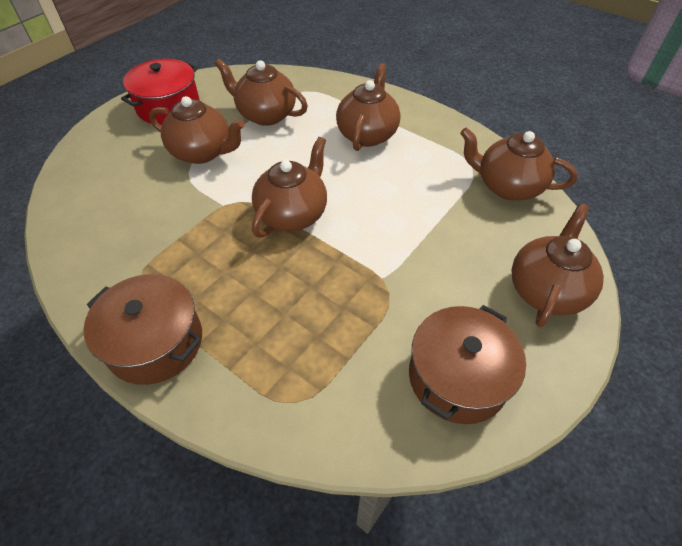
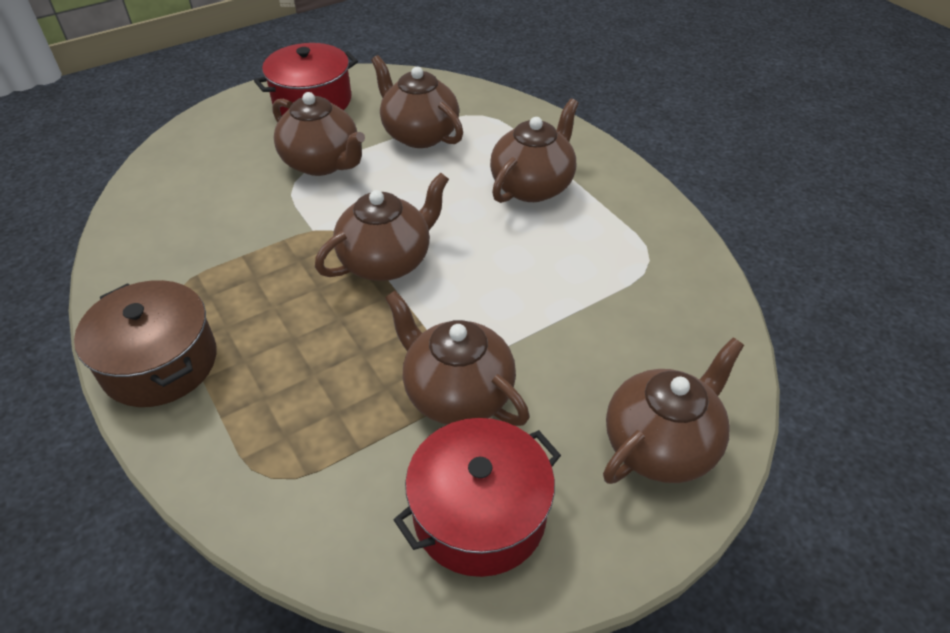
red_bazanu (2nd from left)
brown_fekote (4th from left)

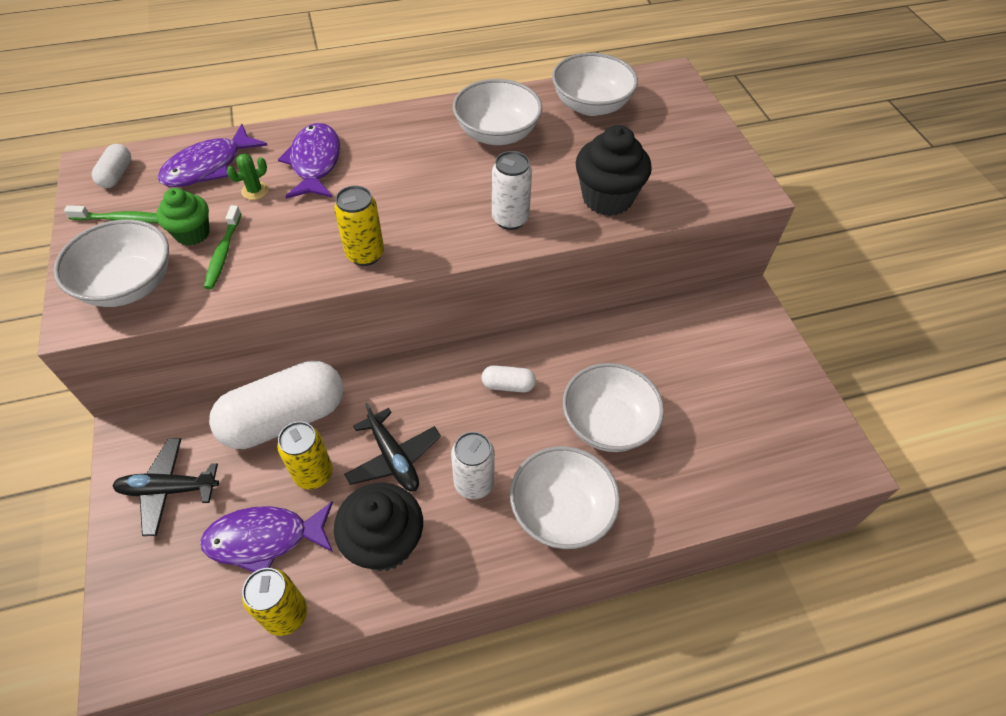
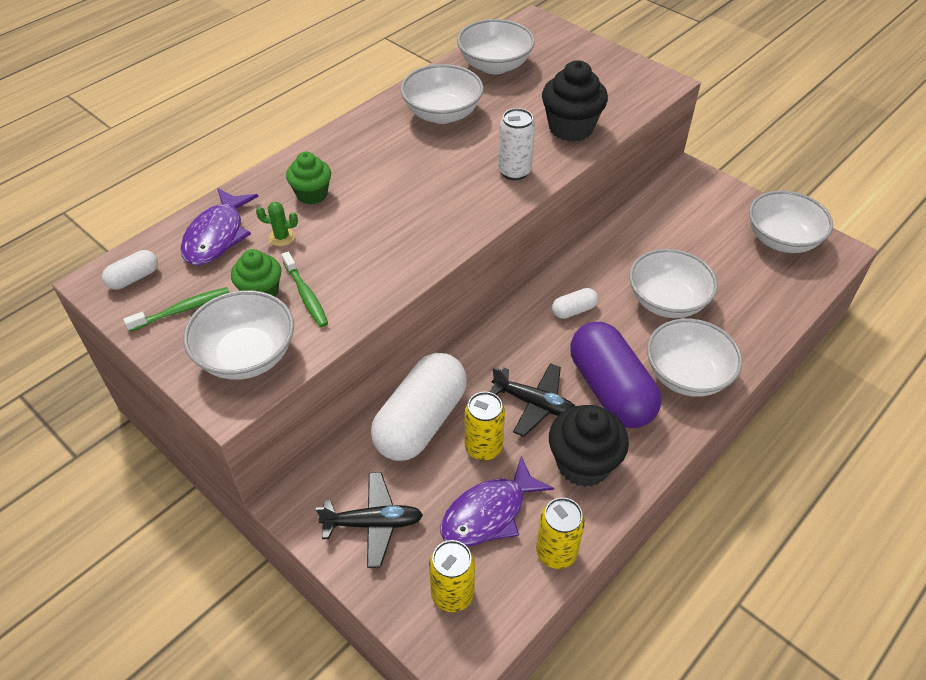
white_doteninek (1st from left)
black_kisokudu (1st from left)
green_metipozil
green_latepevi (2nd from left)
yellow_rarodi (1st from left)
purple_doteninek
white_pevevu (6th from left)

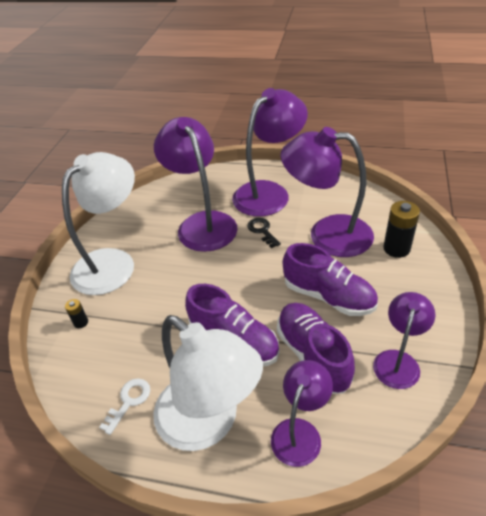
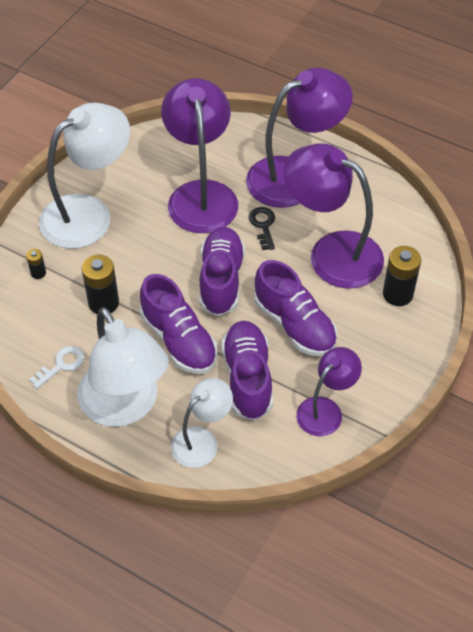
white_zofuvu (3rd from left)
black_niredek (2nd from left)
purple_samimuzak (2nd from left)

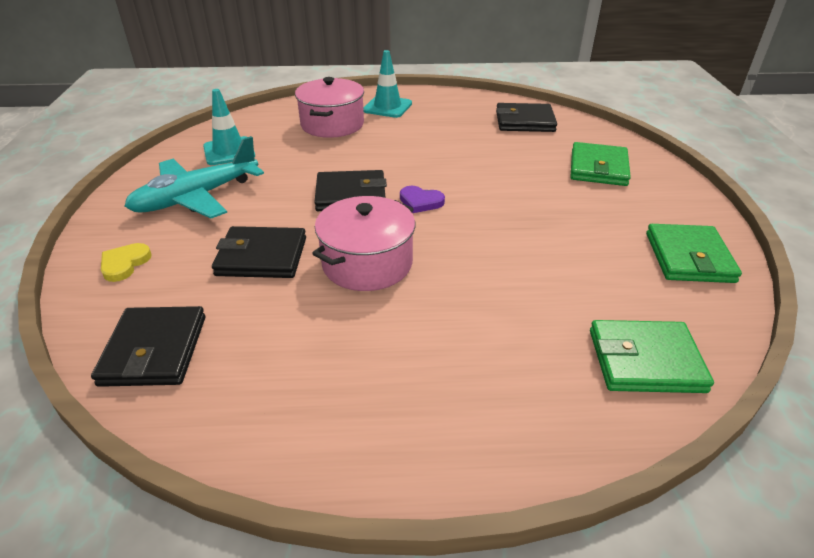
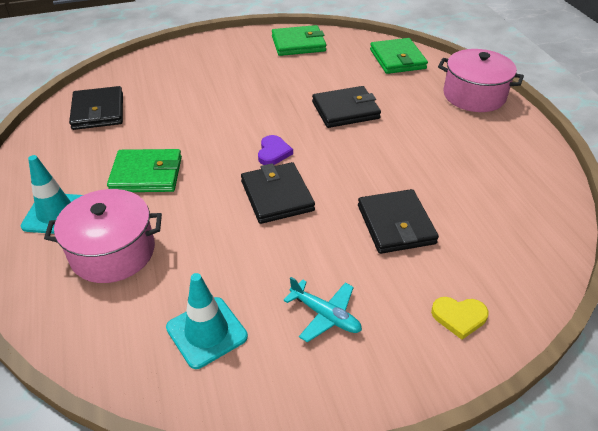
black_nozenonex (3rd from left)
turquoise_kisokudu
pink_bazanu (2nd from left)
green_nozenonex (1st from left)

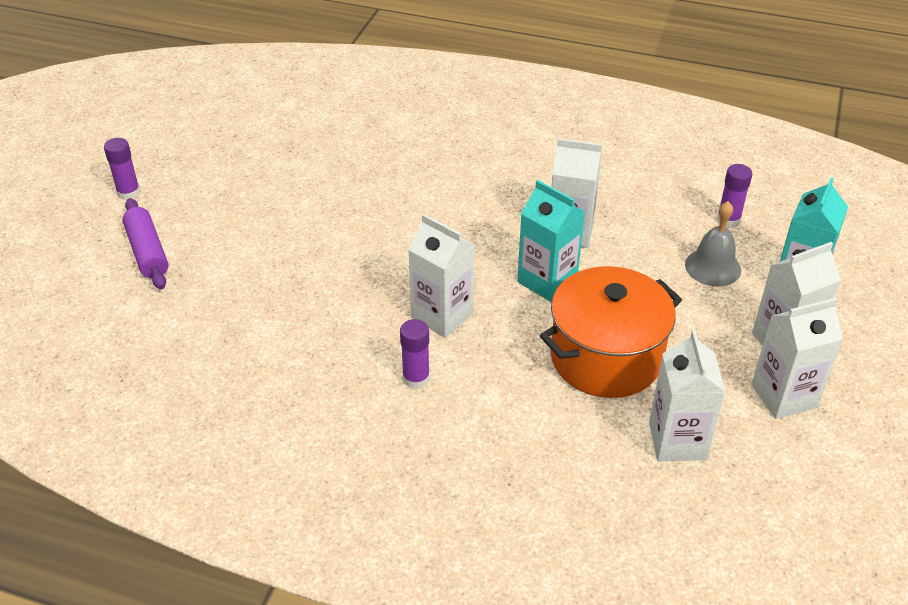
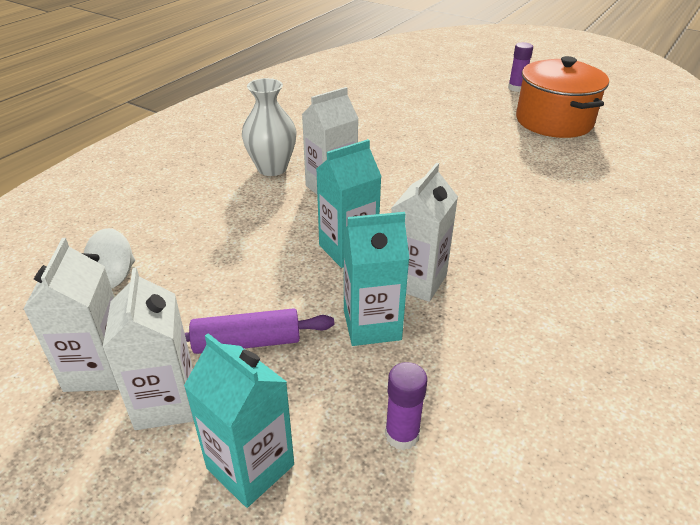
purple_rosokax
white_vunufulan
orange_bazanu
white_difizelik
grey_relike
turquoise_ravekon (3rd from left)

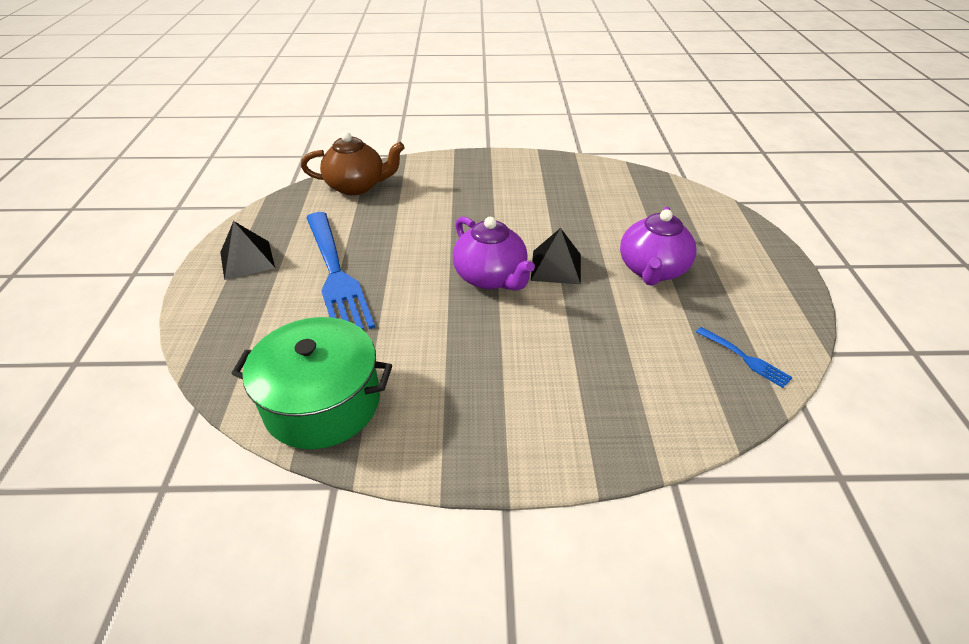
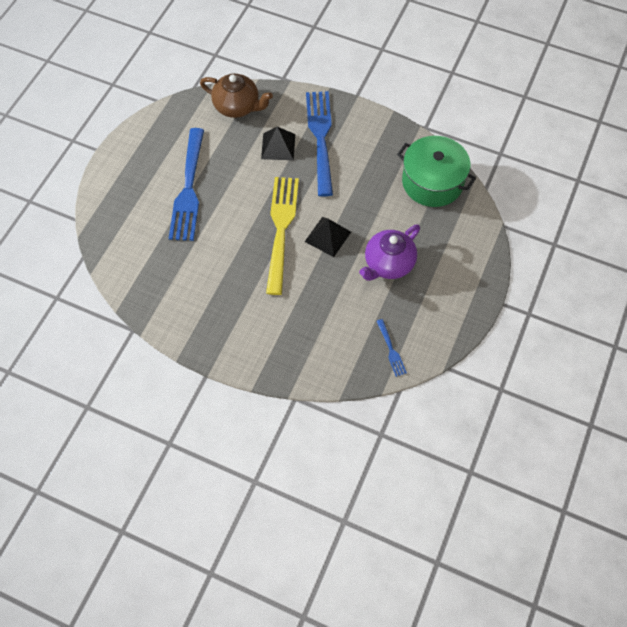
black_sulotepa (1st from left)
green_bazanu
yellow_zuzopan
blue_zuzopan (2nd from left)

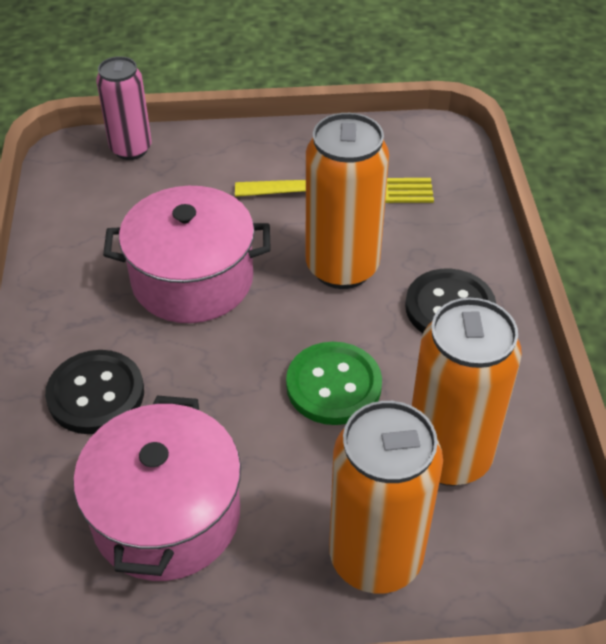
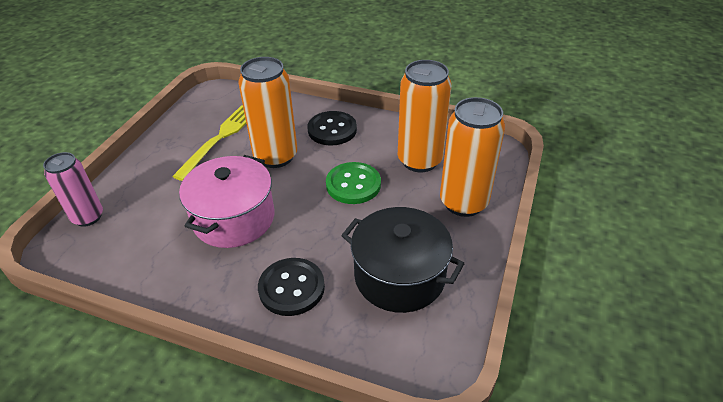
black_bazanu

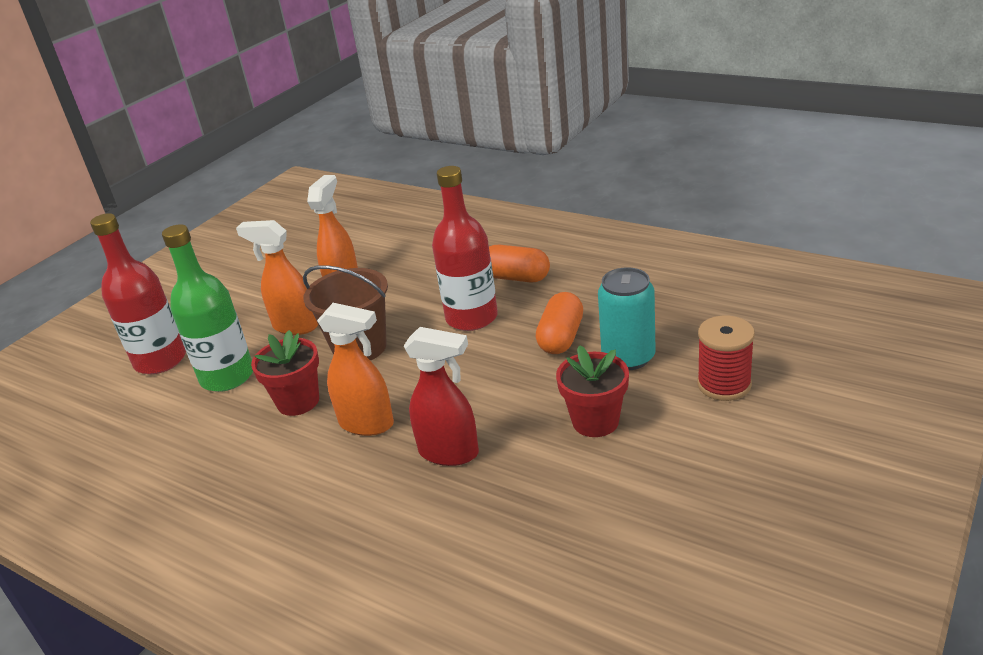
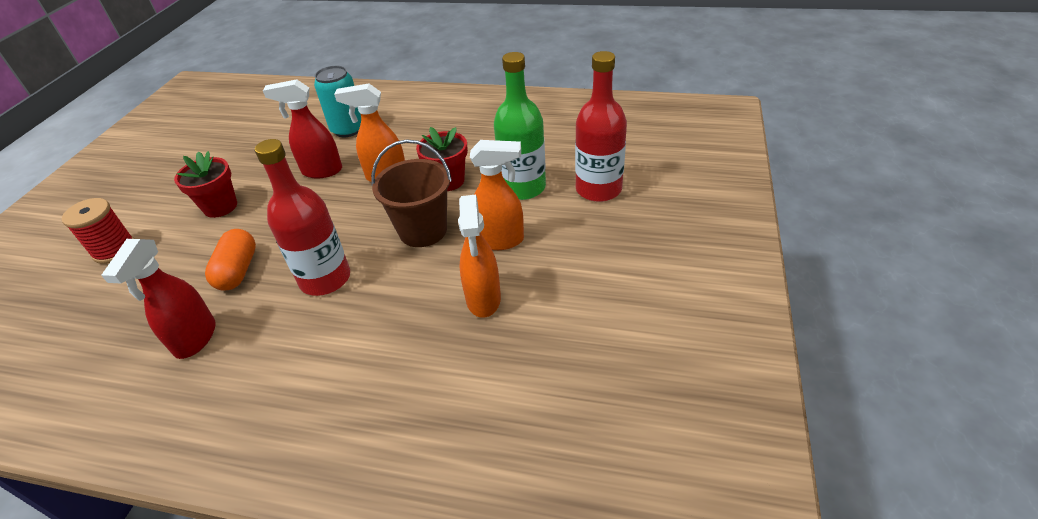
orange_doteninek (1st from left in the first image)
turquoise_rarodi
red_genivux (1st from left)

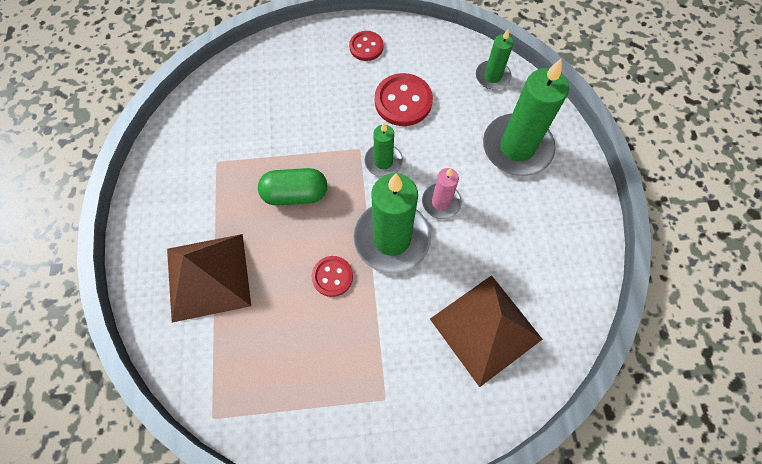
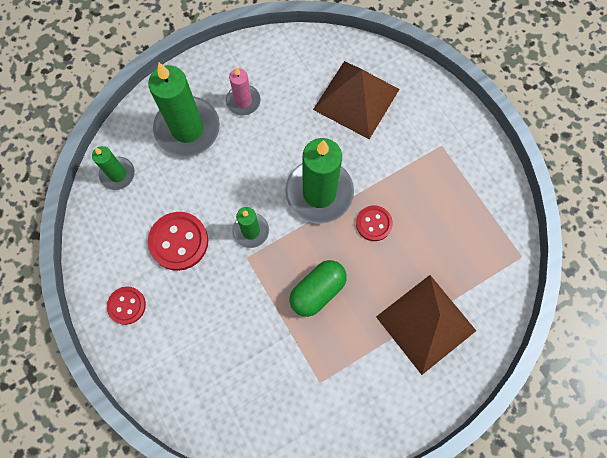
green_doteninek
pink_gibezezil

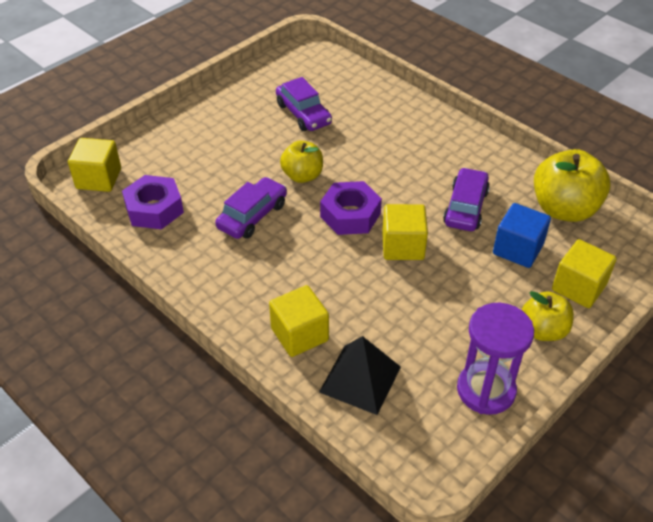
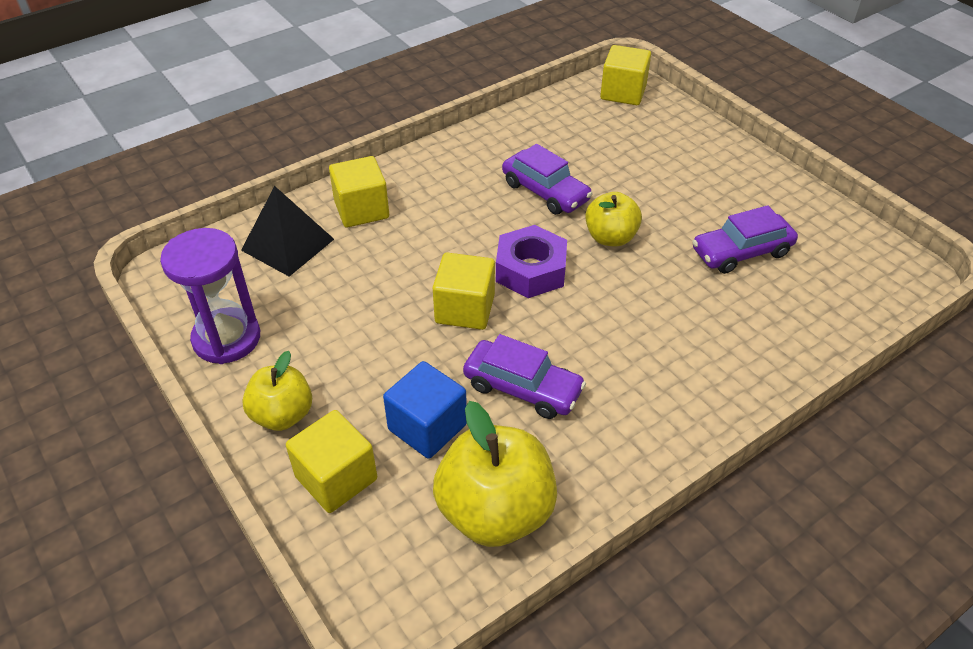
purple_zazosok (1st from left in the first image)

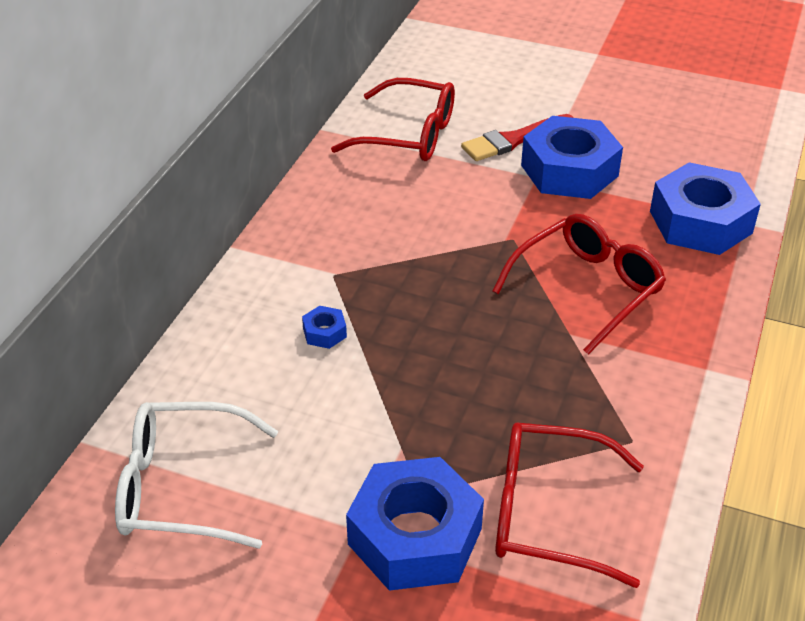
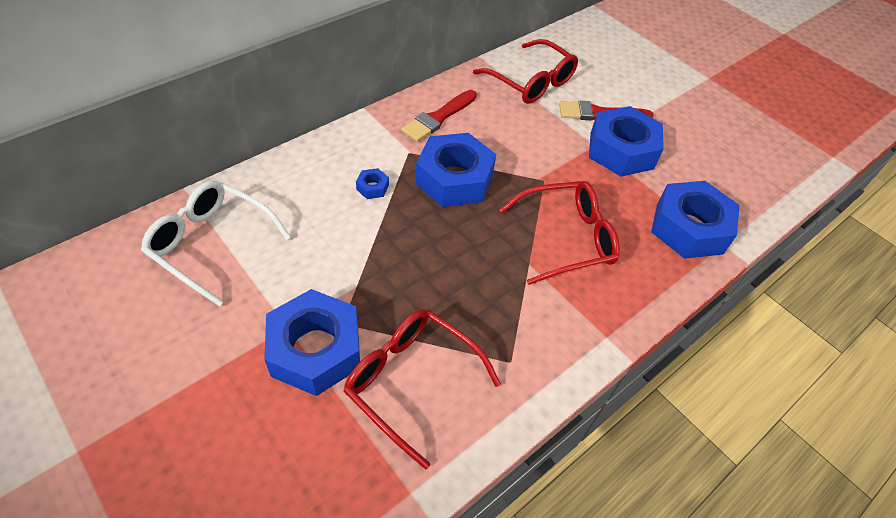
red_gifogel (1st from left)
blue_zazosok (3rd from left)

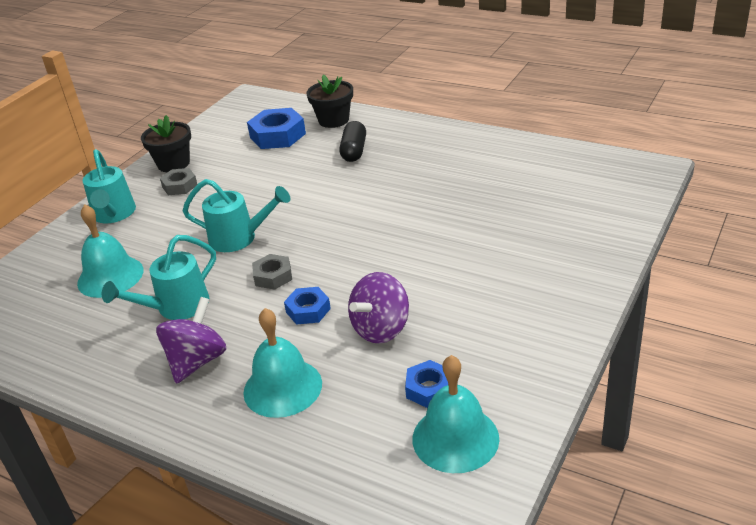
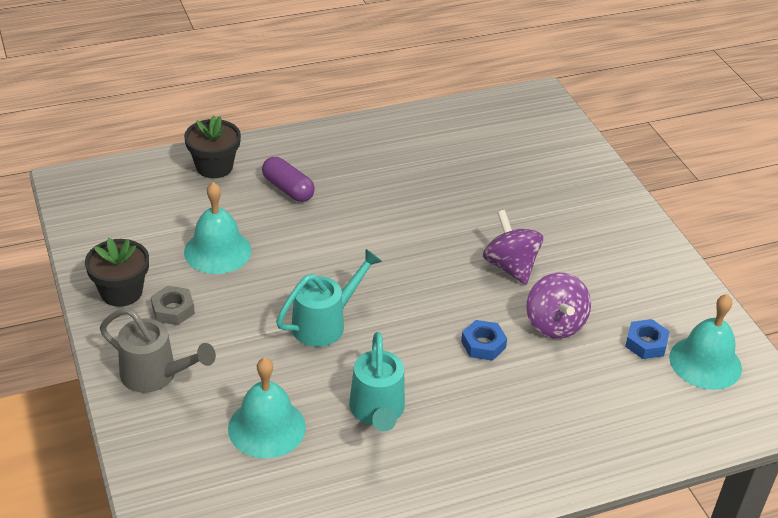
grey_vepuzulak
purple_difizelik (1st from left)
turquoise_relike (1st from left)
blue_zazosok (1st from left in the first image)
grey_zazosok (2nd from left in the first image)
purple_doteninek

